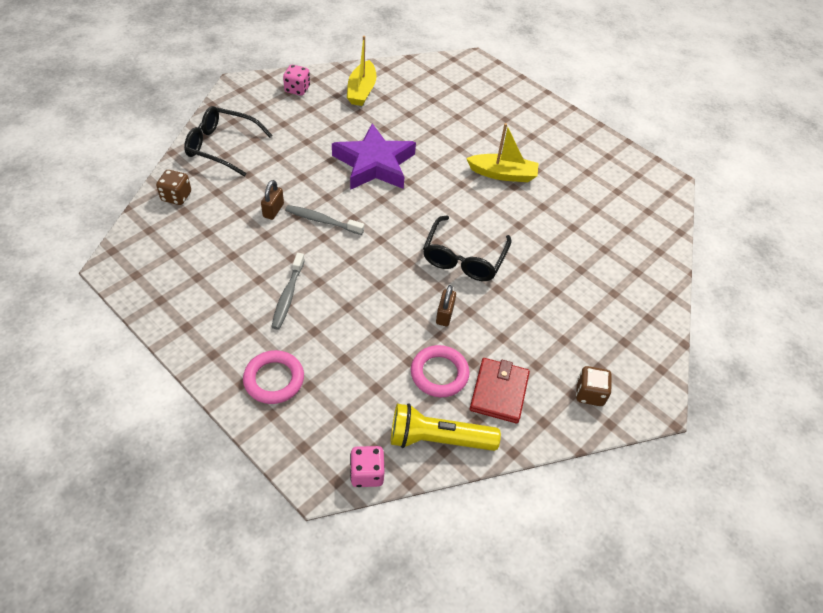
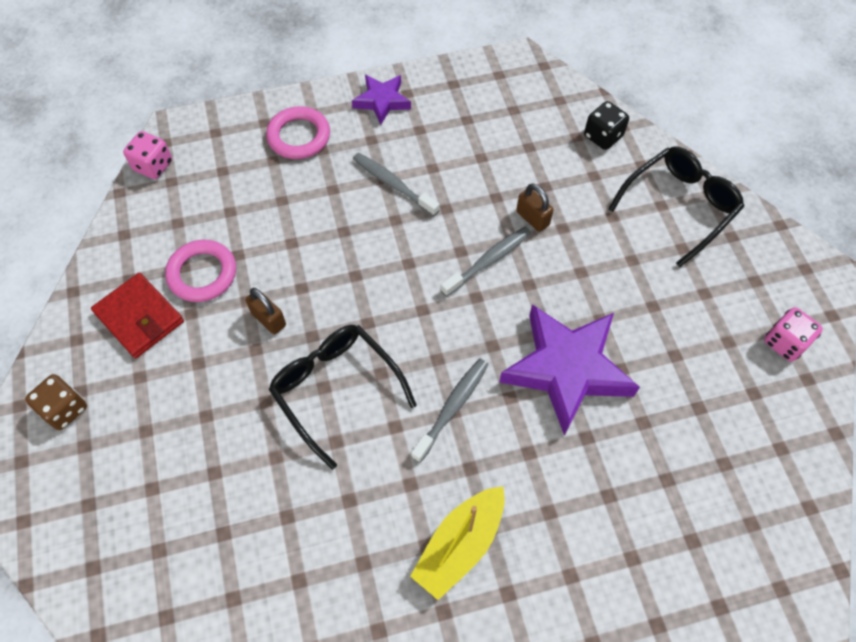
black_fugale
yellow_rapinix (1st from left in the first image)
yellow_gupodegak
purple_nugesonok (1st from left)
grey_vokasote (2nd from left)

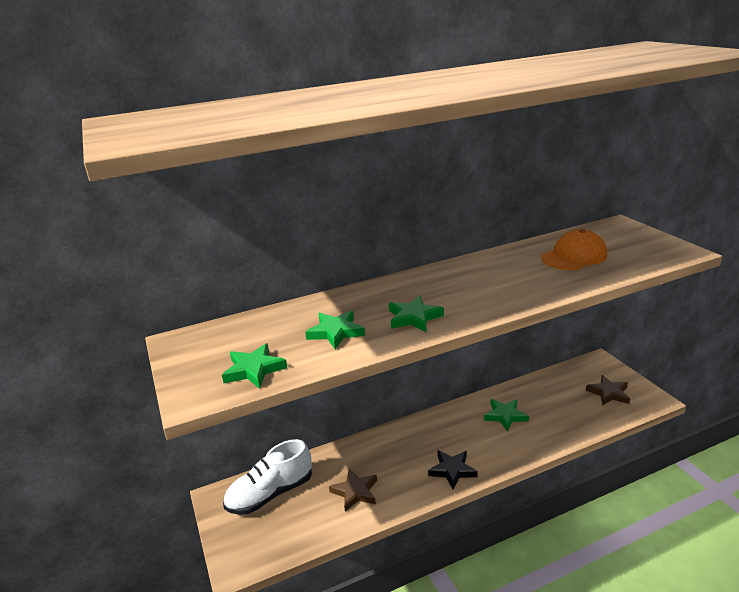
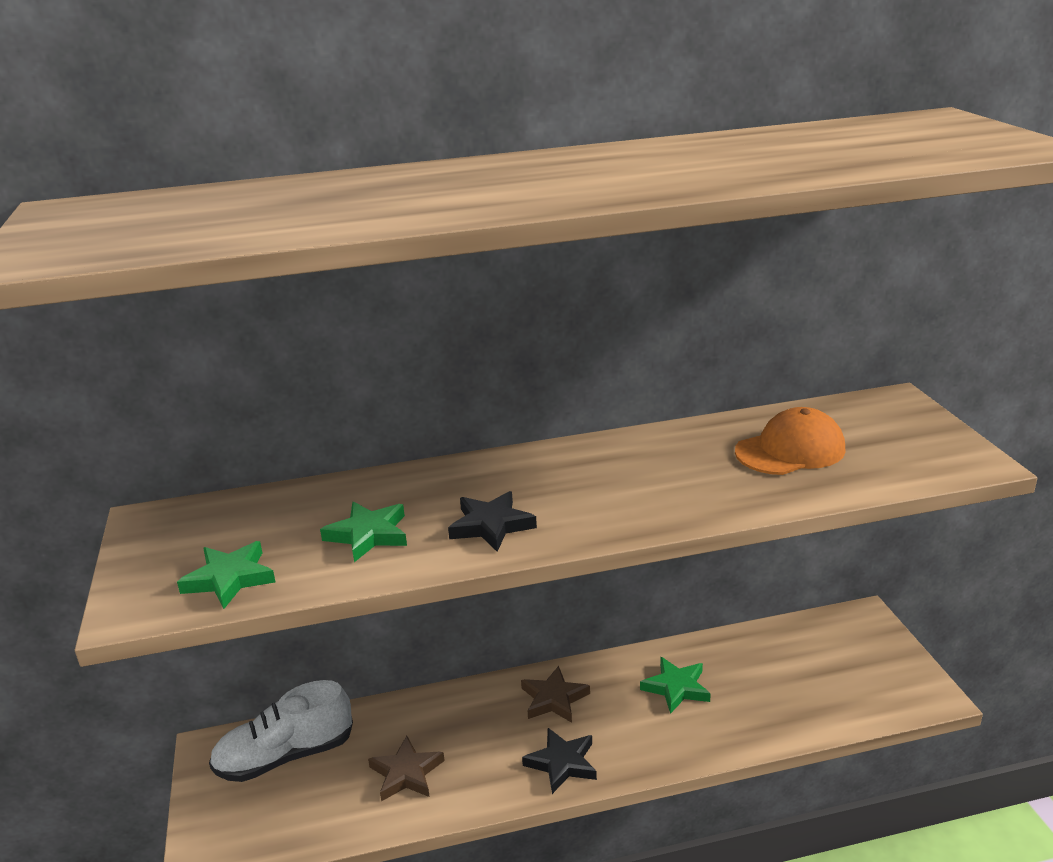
black_nugesonok (1st from left)
brown_nugesonok (2nd from left)

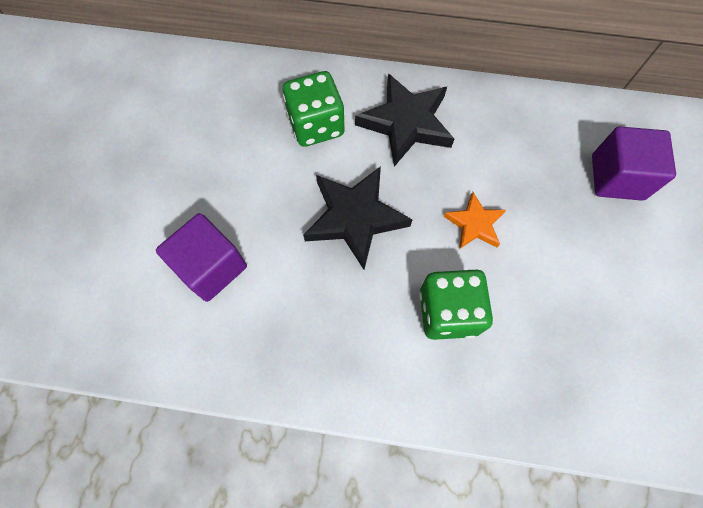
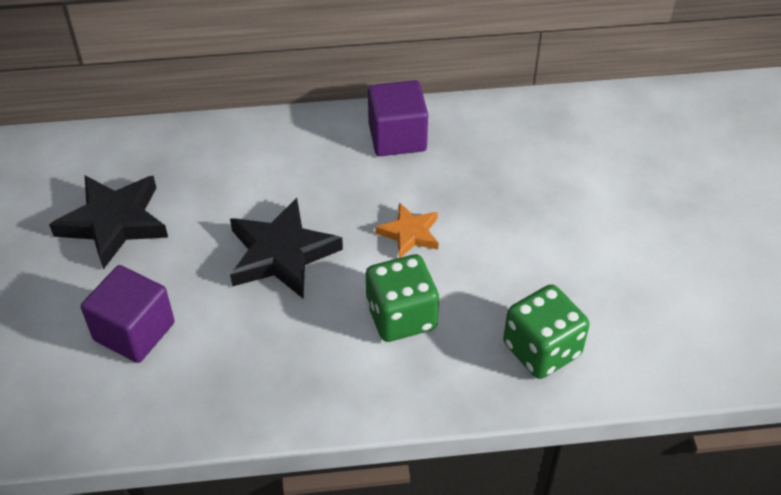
green_fugale (2nd from left)
black_nugesonok (1st from left)
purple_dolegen (2nd from left)

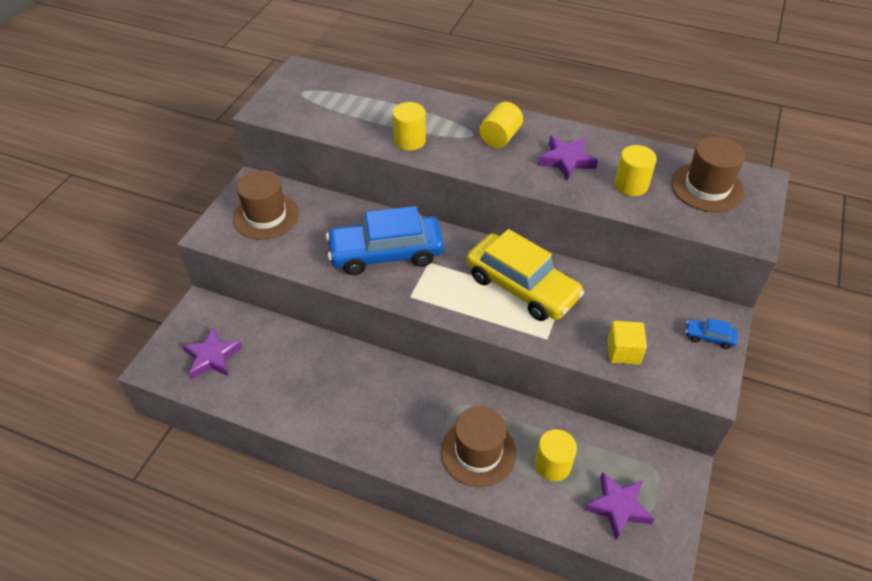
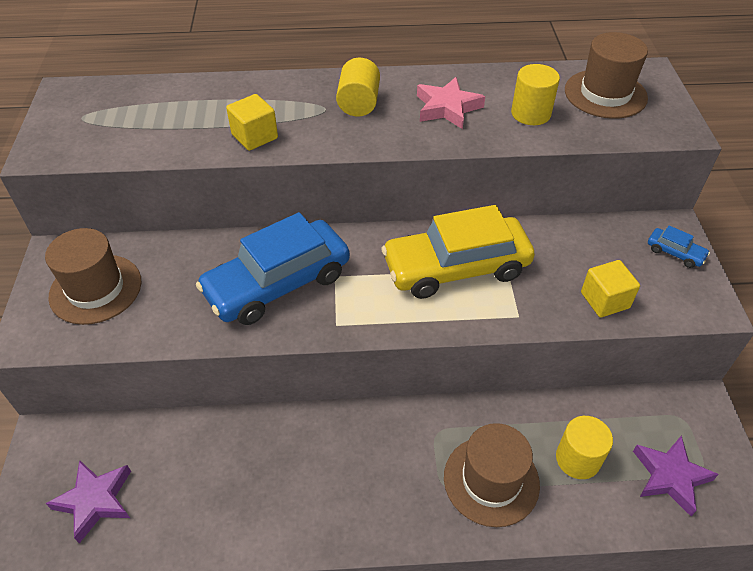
yellow_dolegen (1st from left)
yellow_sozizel
pink_nugesonok
blue_sozizel (2nd from left)

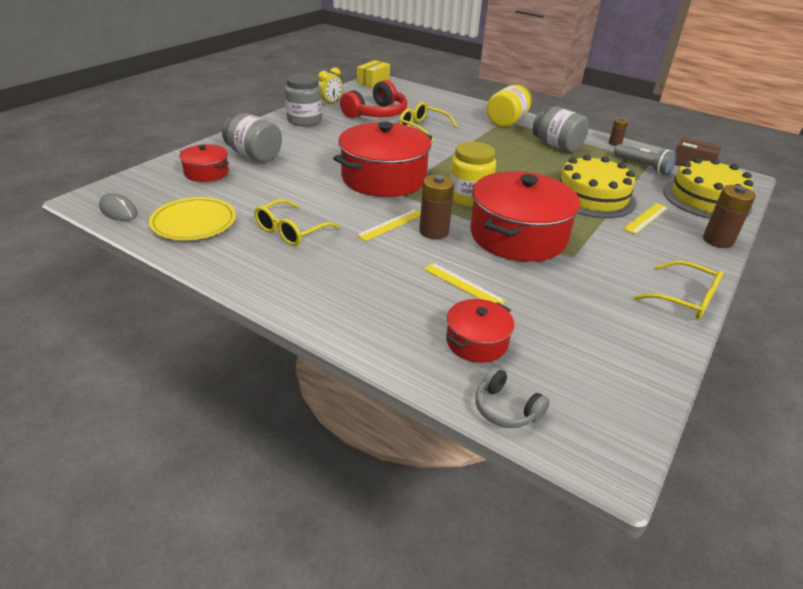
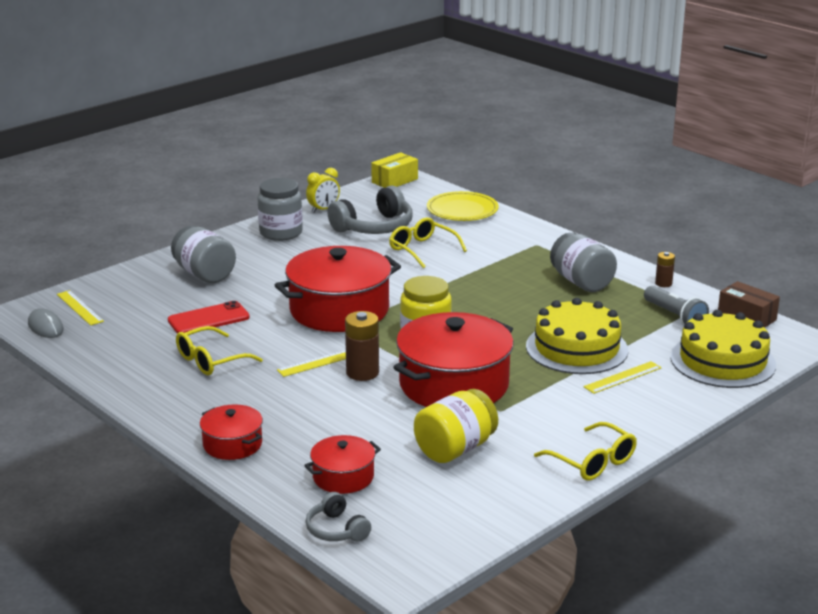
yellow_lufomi
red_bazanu (1st from left)
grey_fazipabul (2nd from left)
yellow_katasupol (1st from left)
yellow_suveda (2nd from left)
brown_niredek (3rd from left in the first image)
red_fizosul

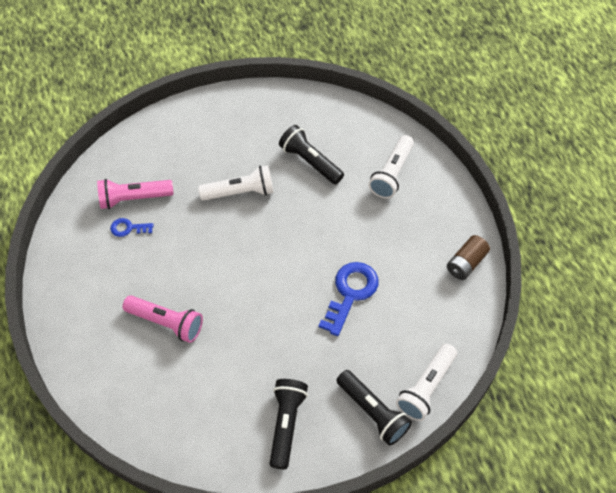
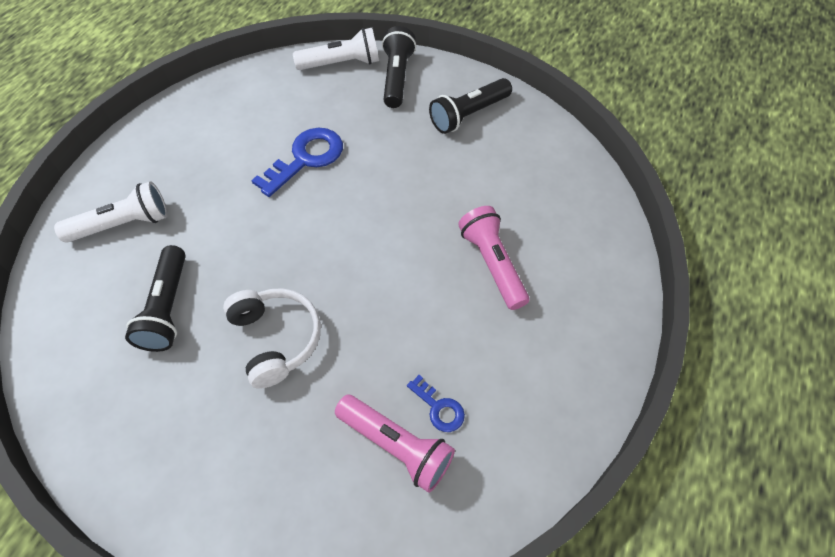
white_fazipabul
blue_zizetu (1st from left)
brown_niredek

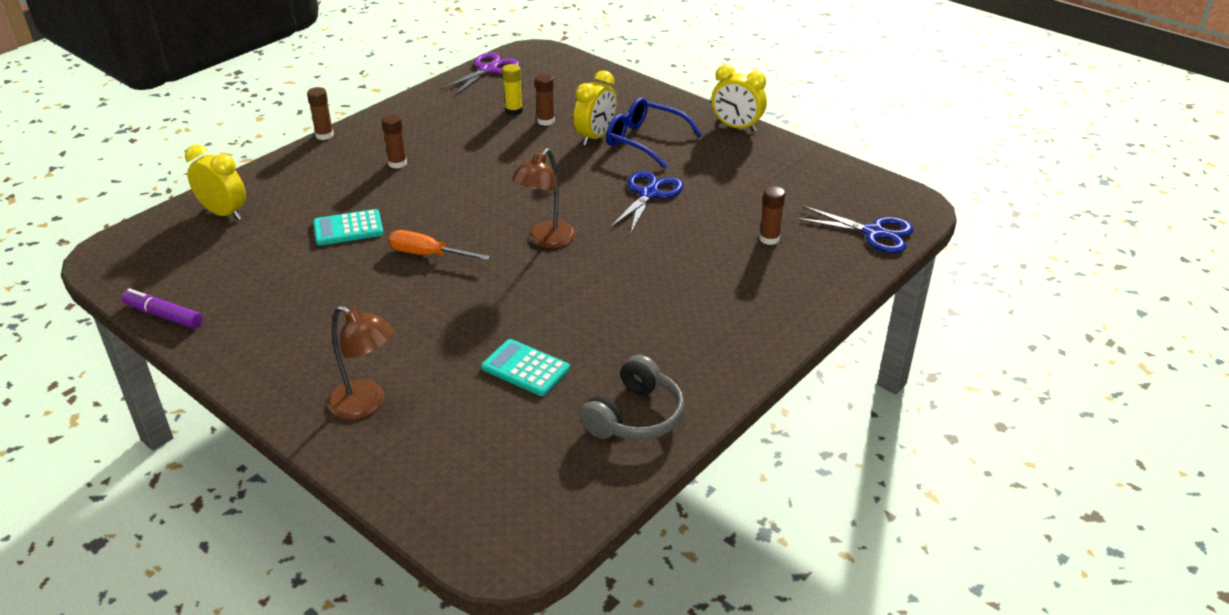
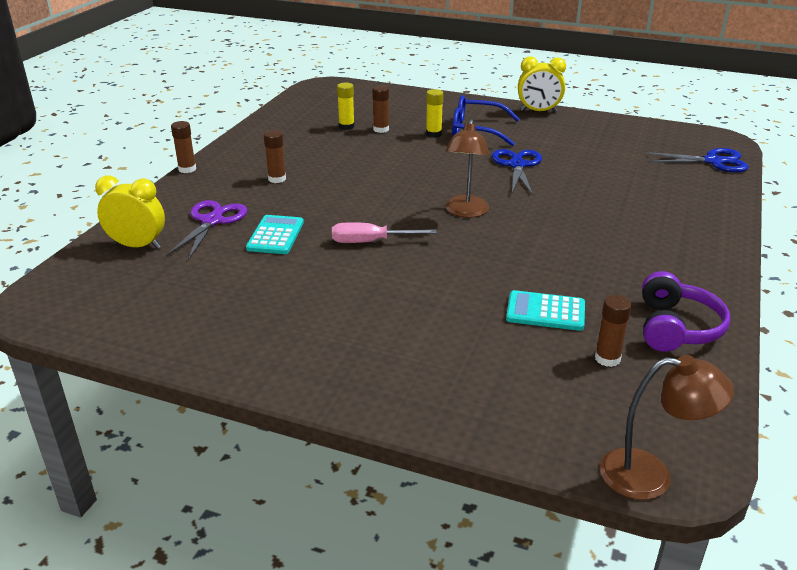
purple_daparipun
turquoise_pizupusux (1st from left)
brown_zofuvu (2nd from left)
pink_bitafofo
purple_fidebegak
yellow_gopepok (2nd from left)
purple_fazipabul
brown_gopepok (4th from left)

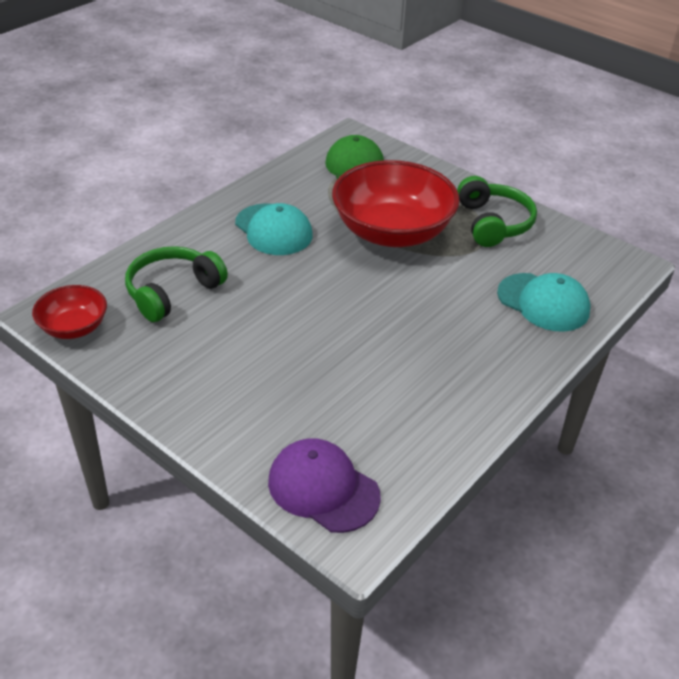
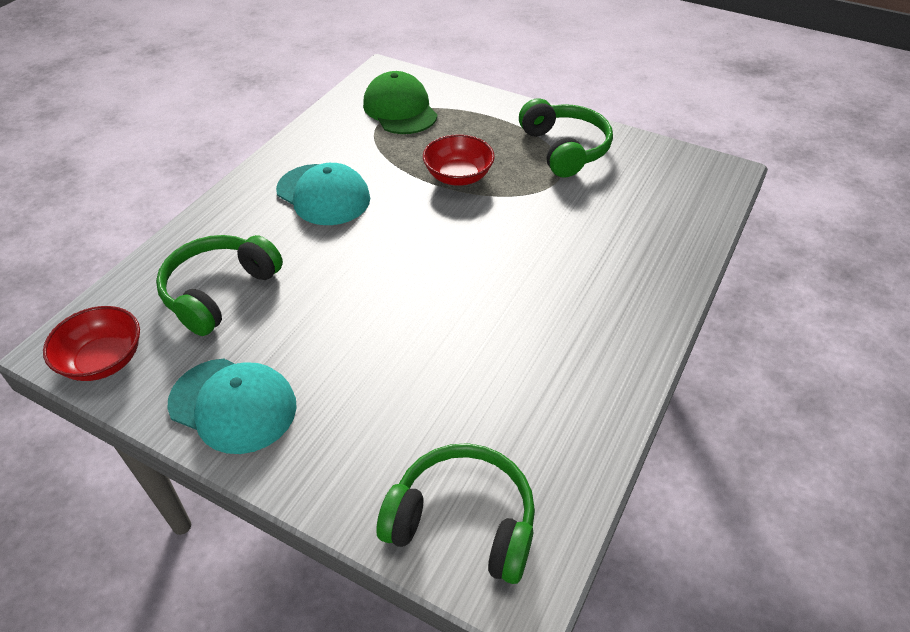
green_fazipabul (2nd from left)
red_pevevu (2nd from left)
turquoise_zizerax (1st from left)

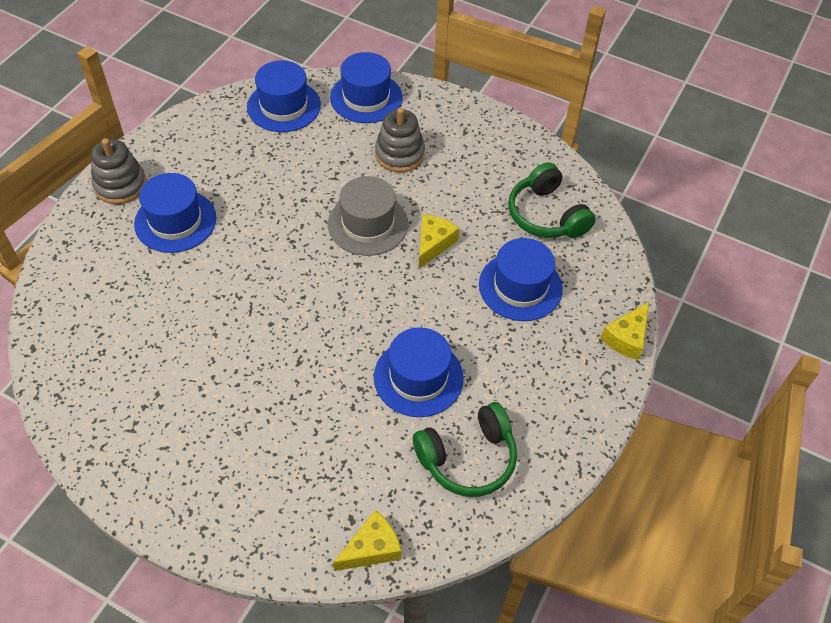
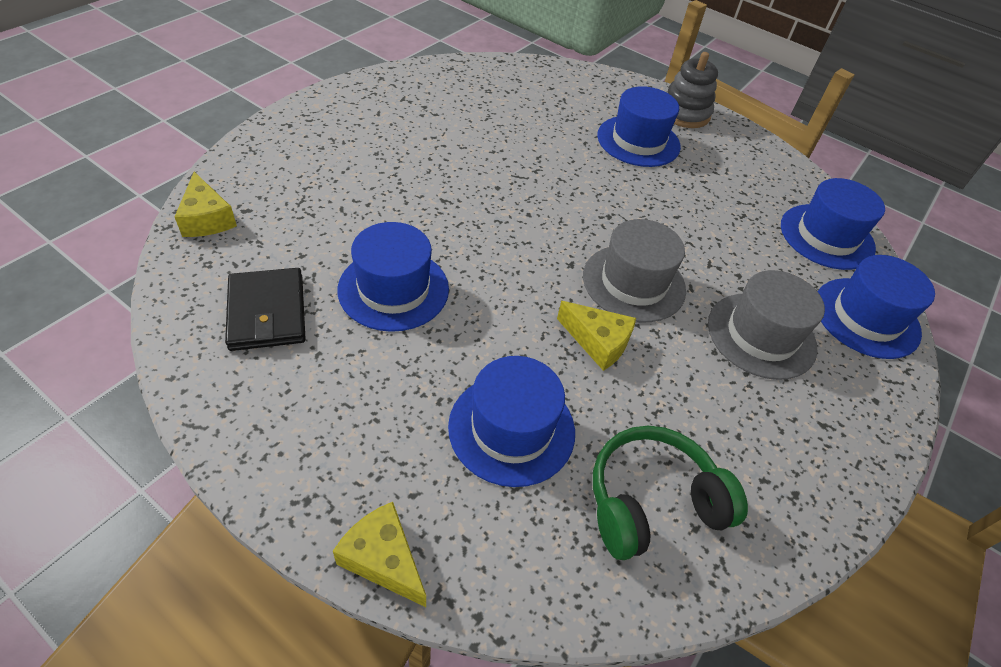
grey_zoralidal (2nd from left)
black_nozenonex

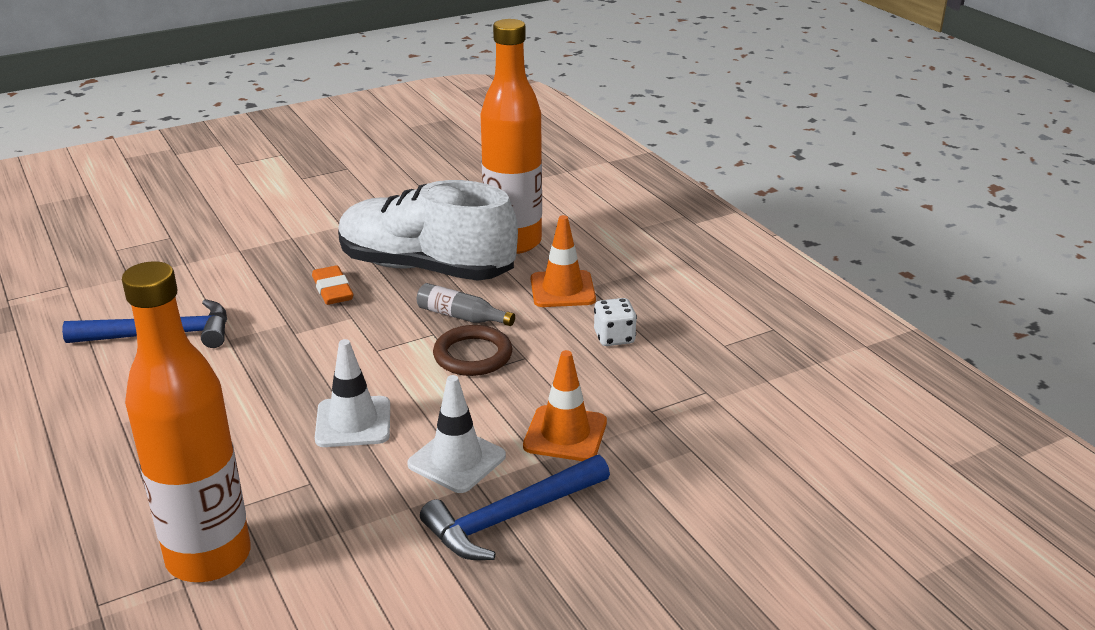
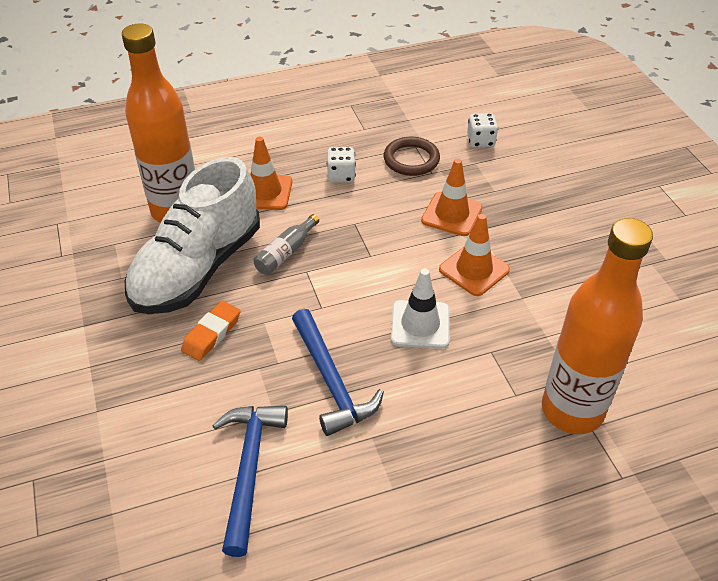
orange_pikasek
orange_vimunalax (3rd from left)
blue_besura (2nd from left)
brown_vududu
white_fugale (2nd from left)

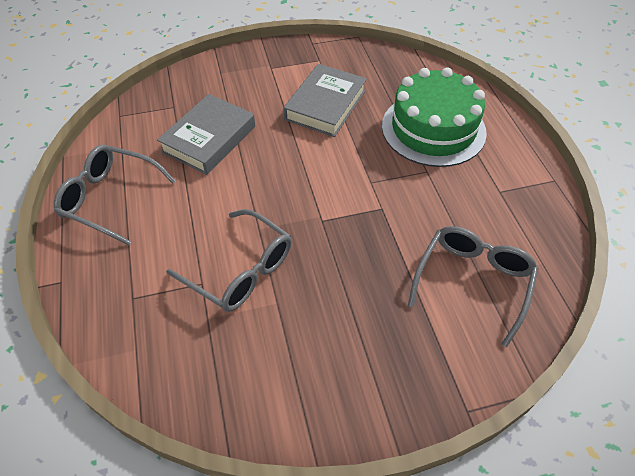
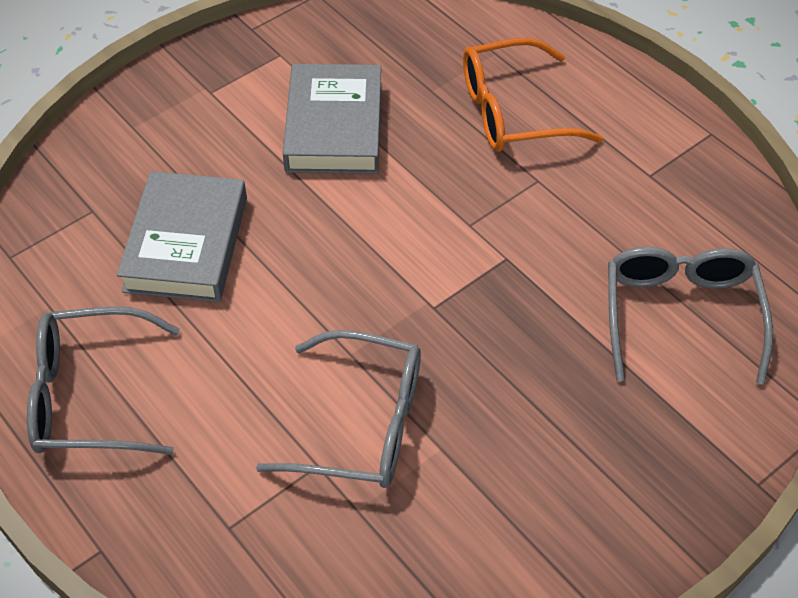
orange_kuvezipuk

